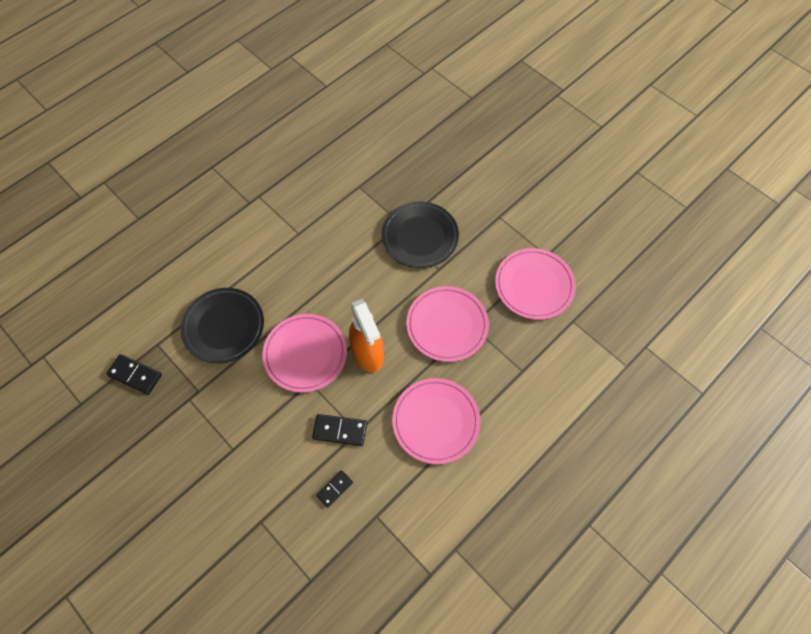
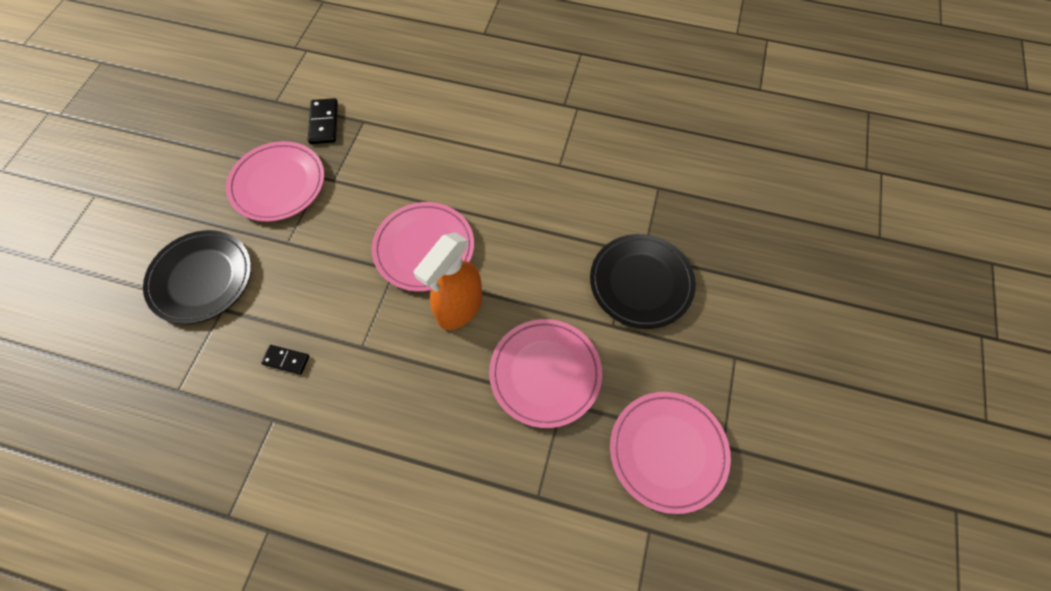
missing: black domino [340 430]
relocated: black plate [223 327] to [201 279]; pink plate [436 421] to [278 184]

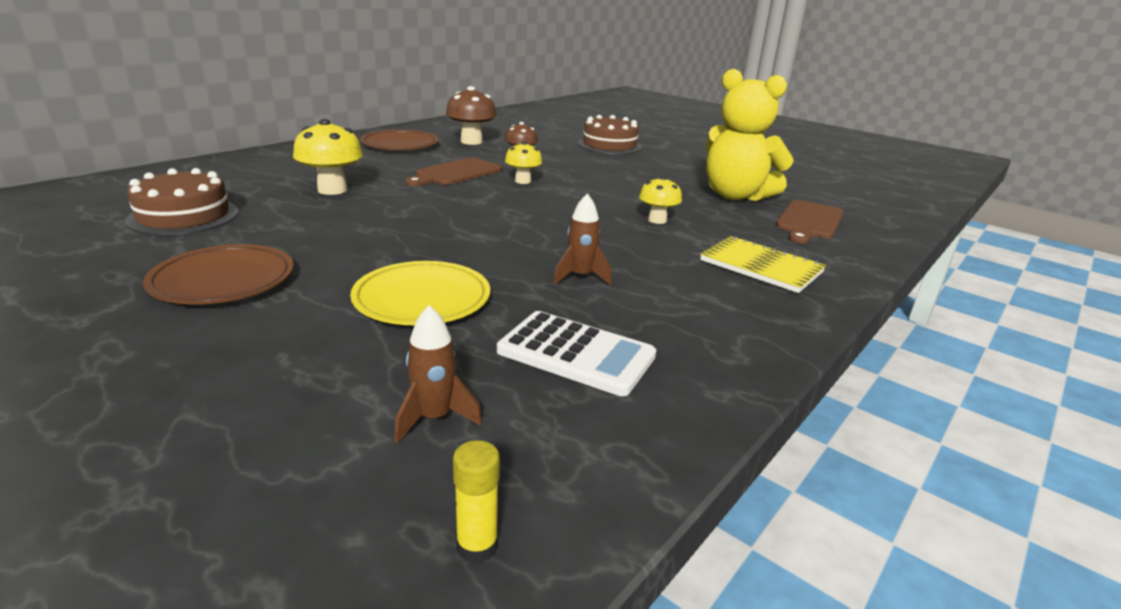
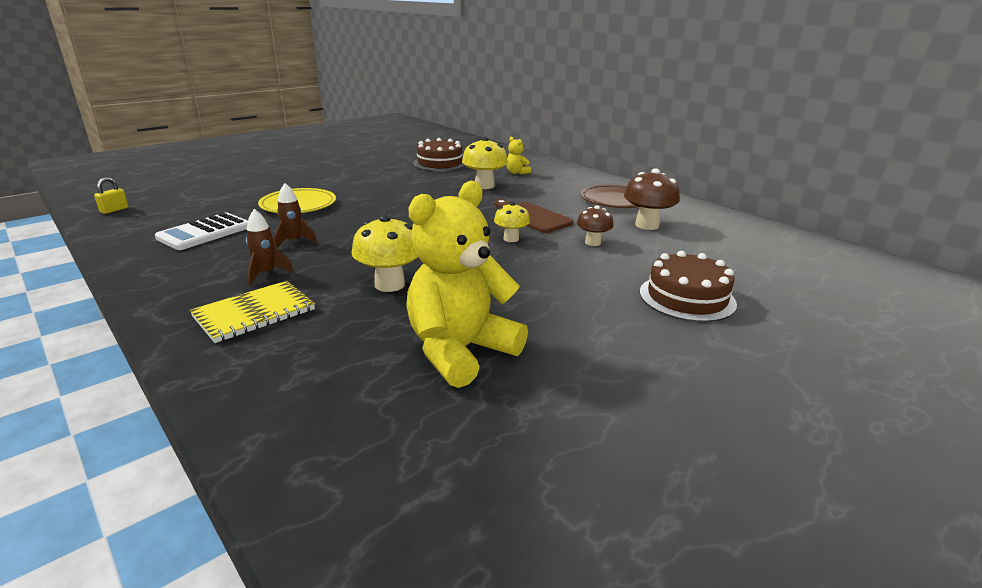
missing: brown plate [223 280]; brown cutting board [809 221]
appeared: yellow teddy bear [516 173]
relocated: brown rocket [434 418] to [266 274]
exchanged: yellow glue stick [477 546] to yellow padlock [114 210]
size: yellow mushroom [657 220] = [389 284] x1.60

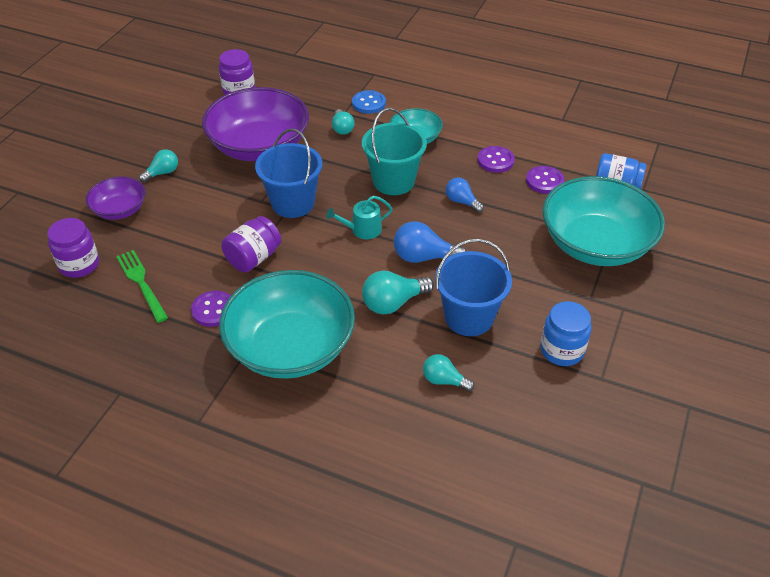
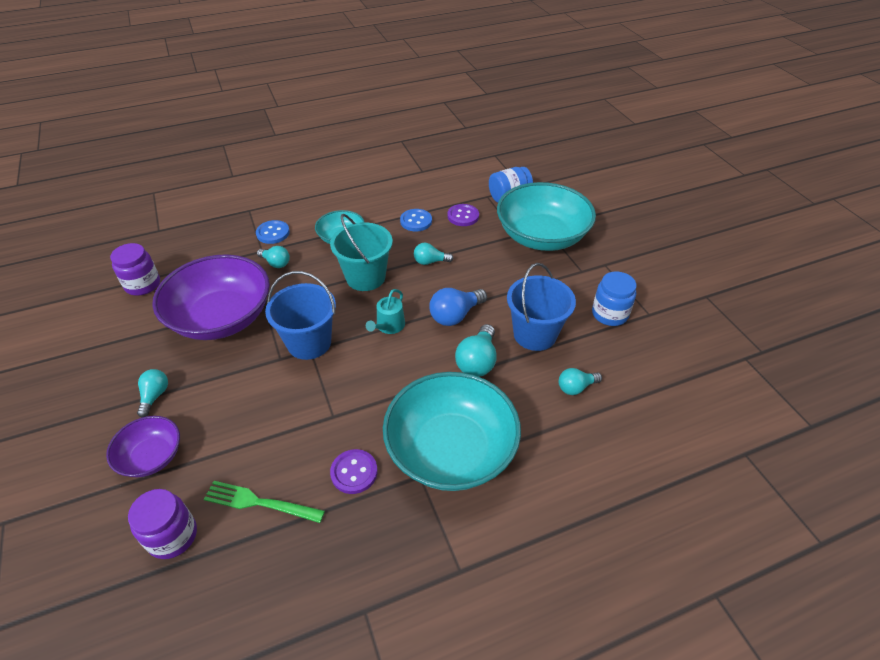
missing: purple jar [253 258]
colour: purple button [495 160] to blue button [416 221]; blue light bulb [461 202] to turquoise light bulb [430 262]

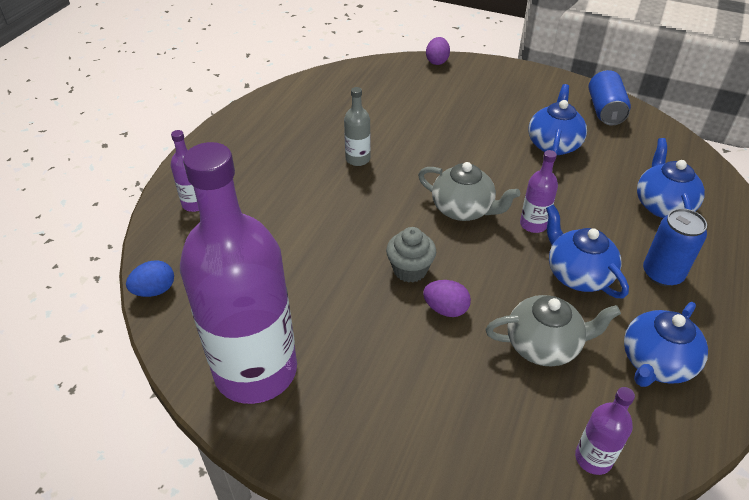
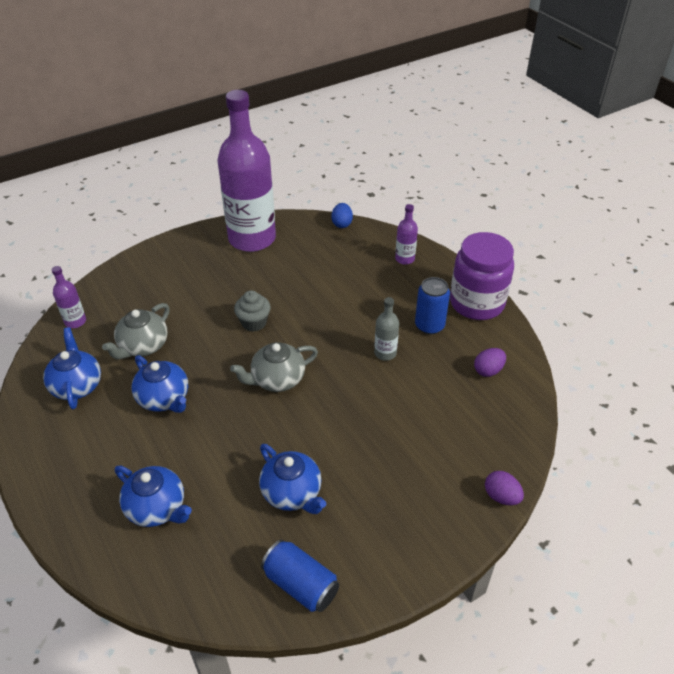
missing: purple bottle [533 224]
appeared: purple jar [476 303]
relocated: blue can [662 274] to [429 325]; purple egg [445 309] to [488 370]
spun: blue teapot [577 274] = [164 399] 45 degrees clockwise

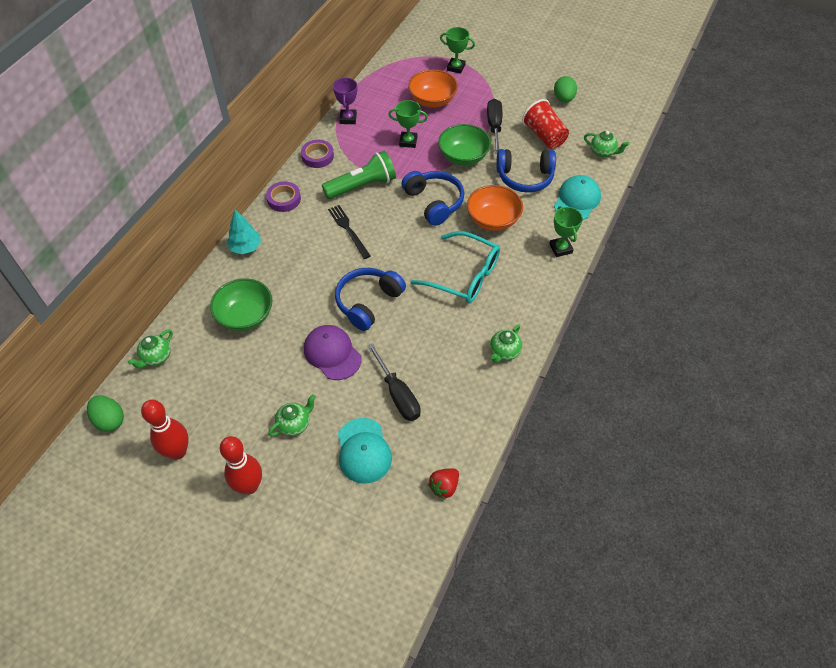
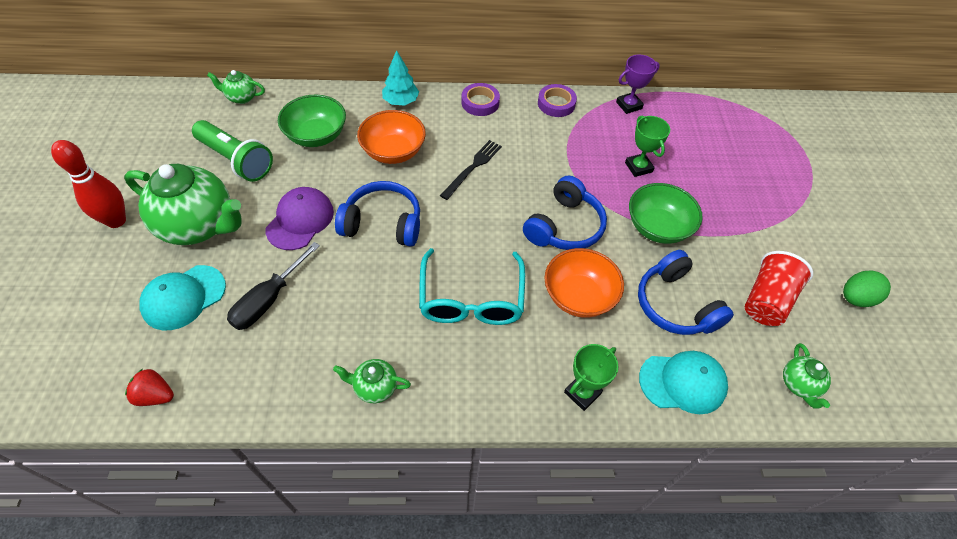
missing: green egg [110 420]; red bowling pin [178 451]; green trophy [456 67]; black screwdriver [494 127]
relocated: green flashlight [362 186] to [236 160]; orange bowl [432 100] to [393 151]
size: green teapot [294 424] = [199 226] x2.17

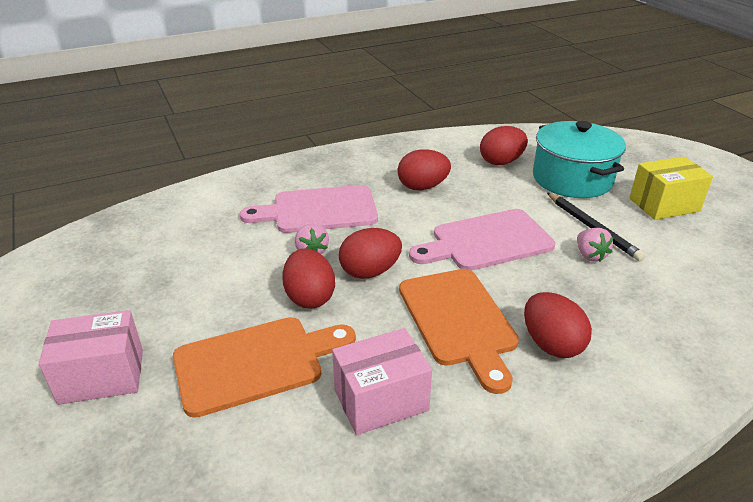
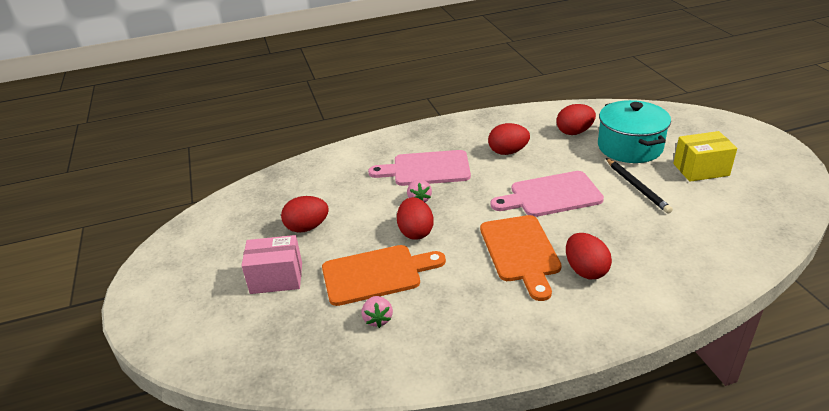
missing: pink box [381 400]
relocated: red egg [370 272] to [307 227]; pink strawberry [590 255] to [378 319]

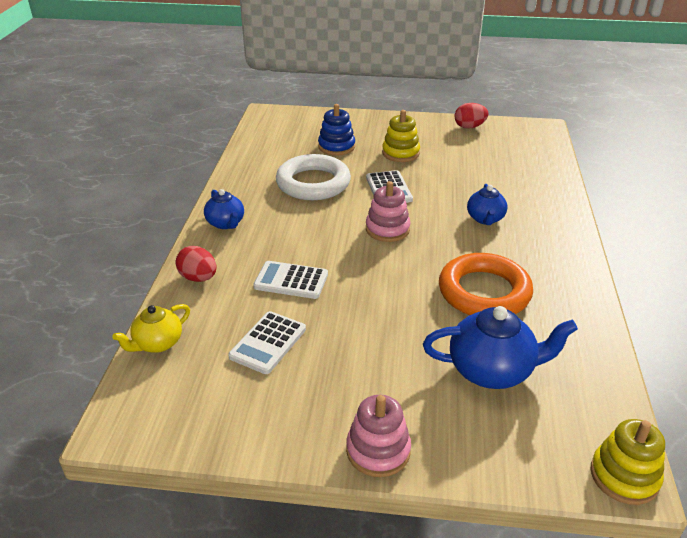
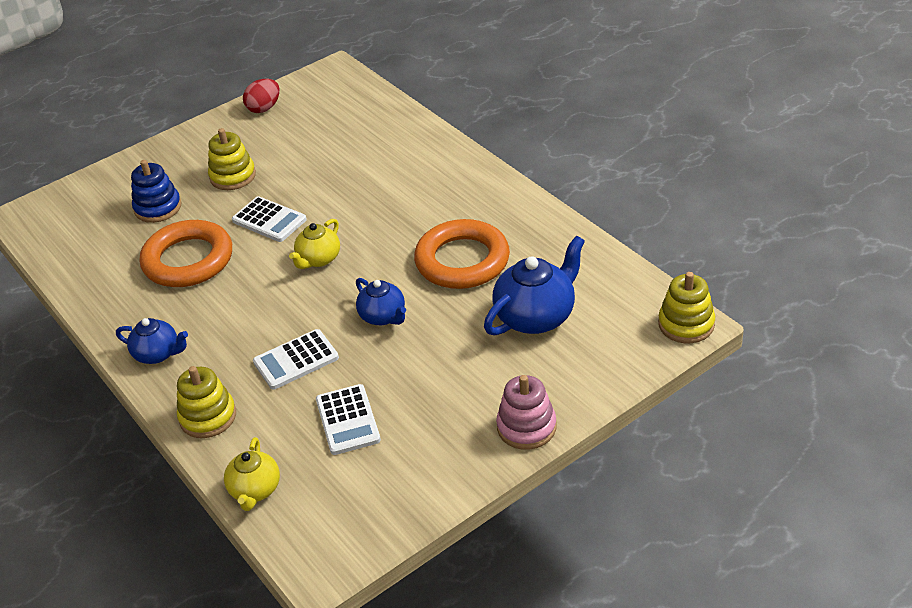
relocated: blue teapot [485 219] to [383 316]
exchanged: red egg [198 278] to yellow stacking toy [208 417]; pink stacking toy [387 229] to yellow teapot [318 259]
colour: white ring [313 183] to orange ring [188 260]

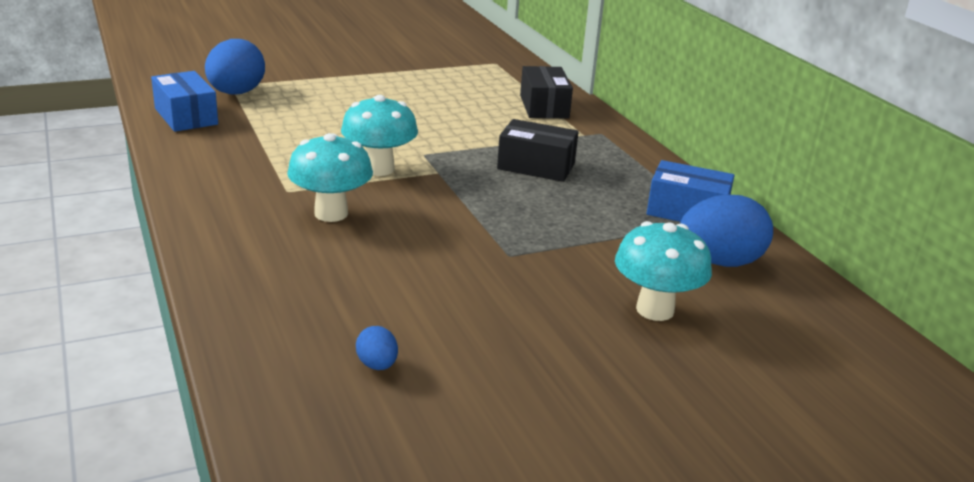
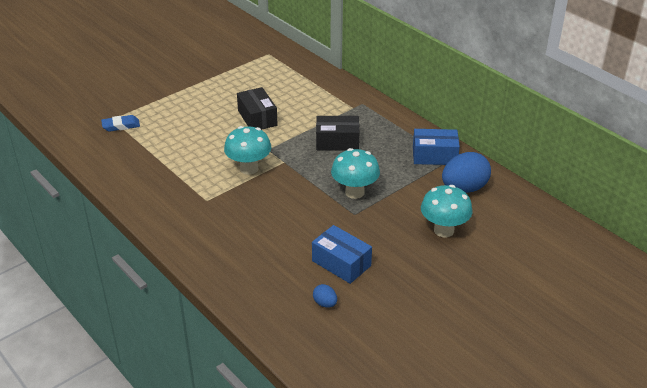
relocated: black box [544 107] to [257 118]; blue box [186 116] to [341 263]; turquoise mushroom [331 213] to [354 192]
exchanged: blue egg [236 93] to blue eraser [121 126]

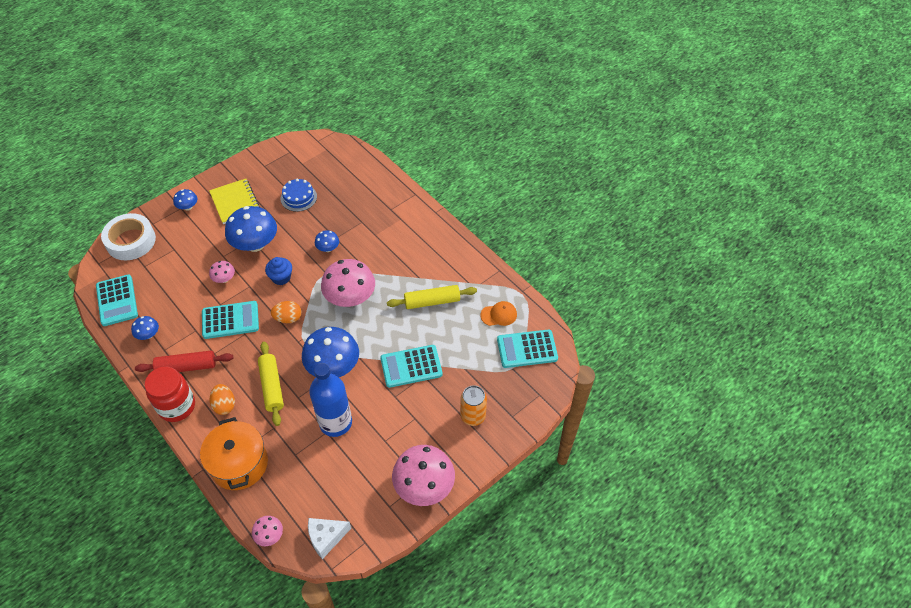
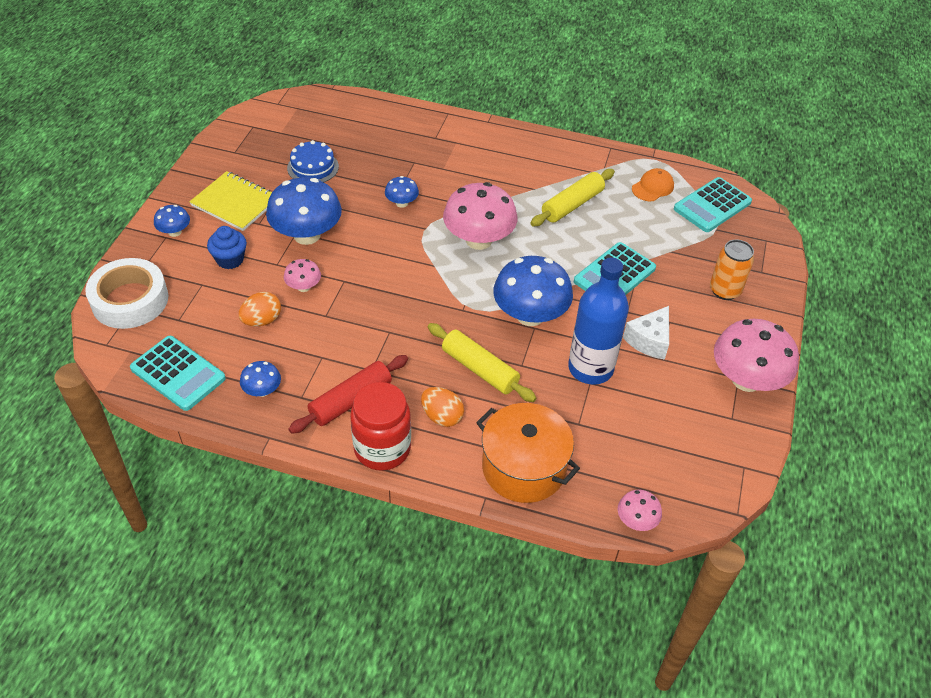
missing: turquoise calculator [230 320]
relocated: blue cupcake [281 278] to [230 260]; orange egg [288 318] to [262 320]; white cheese [326 538] to [649 340]

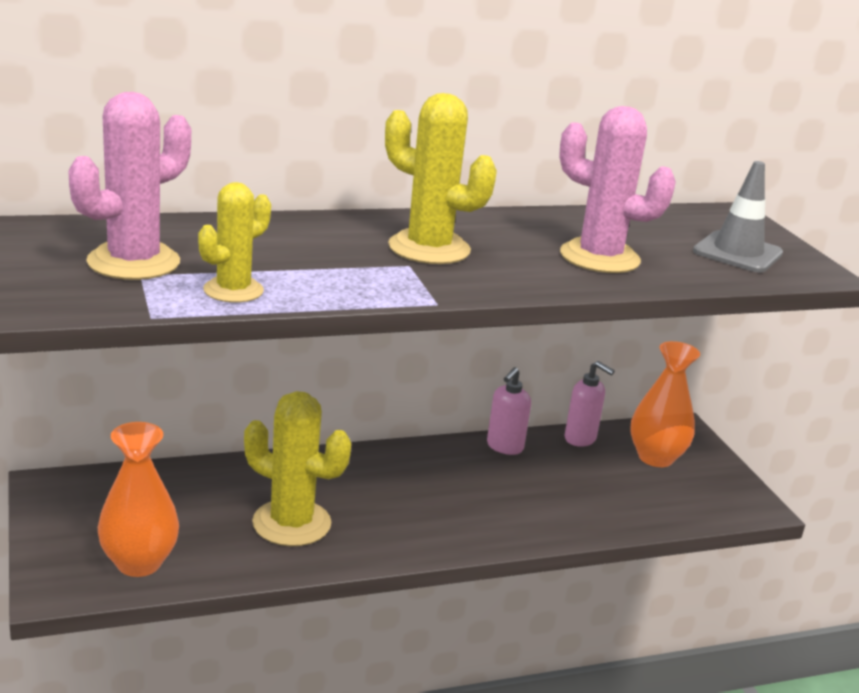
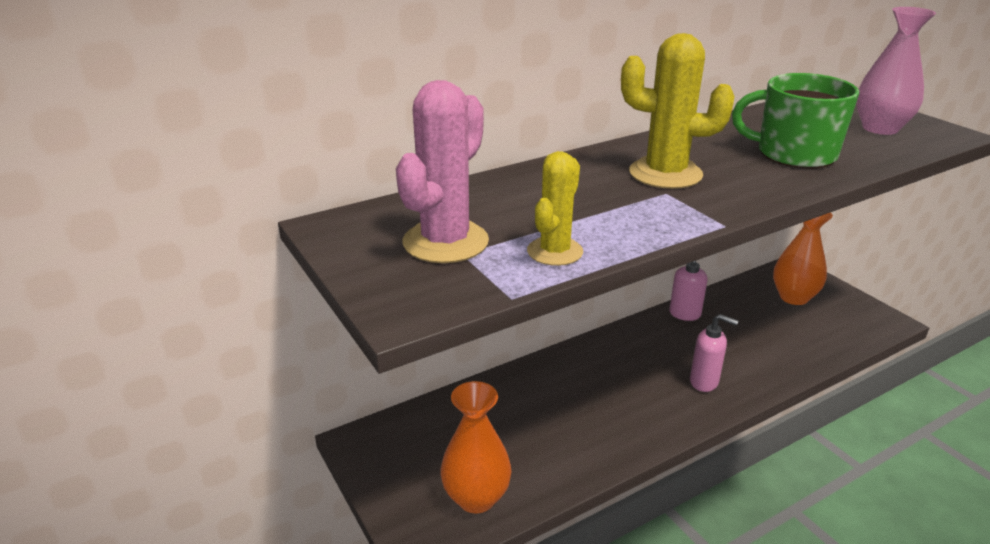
missing: yellow cactus [291 523]
relocated: pink soap dispenser [580 439] to [704 382]
exchanged: pink cactus [599 257] to green mug [794 154]; grey traffic cone [737 253] to pink vase [880 128]

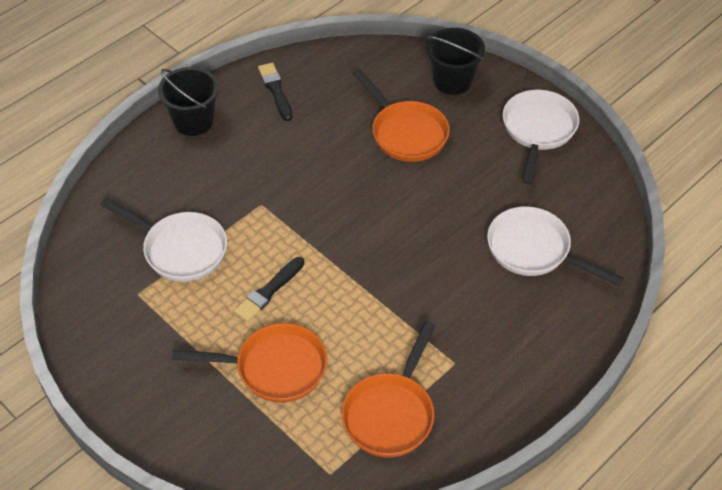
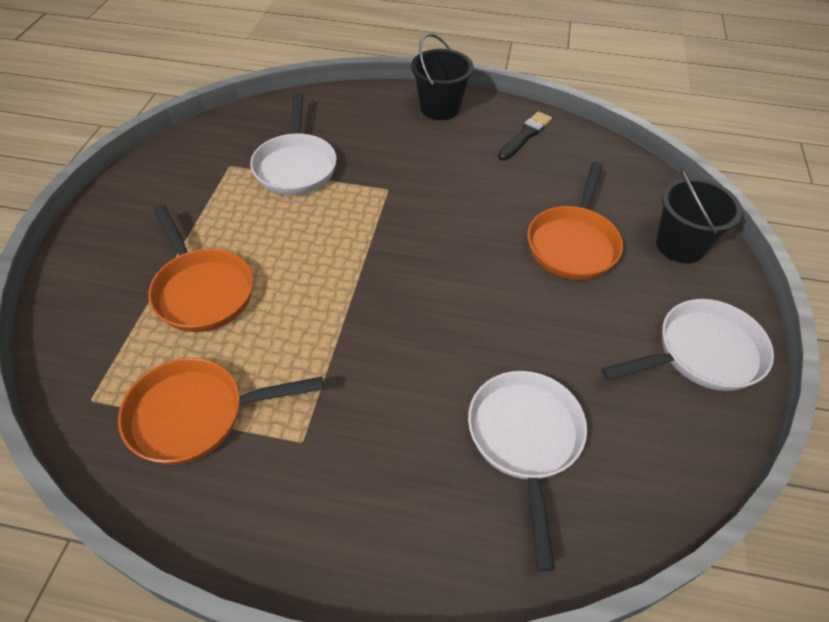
missing: black brush [269 291]

